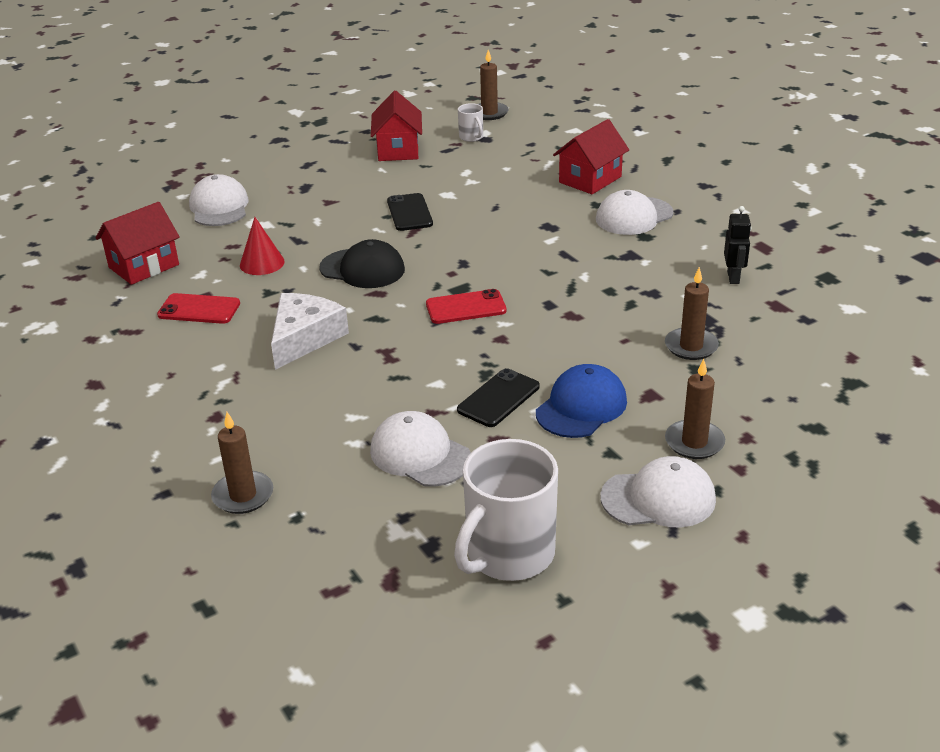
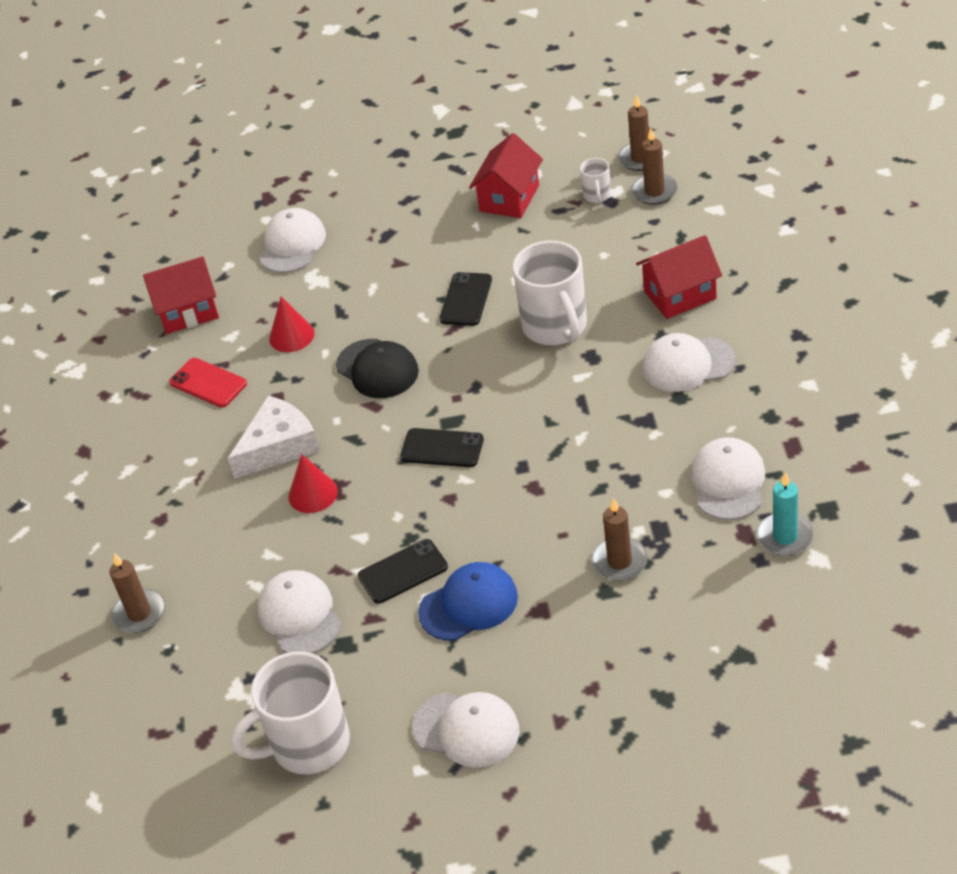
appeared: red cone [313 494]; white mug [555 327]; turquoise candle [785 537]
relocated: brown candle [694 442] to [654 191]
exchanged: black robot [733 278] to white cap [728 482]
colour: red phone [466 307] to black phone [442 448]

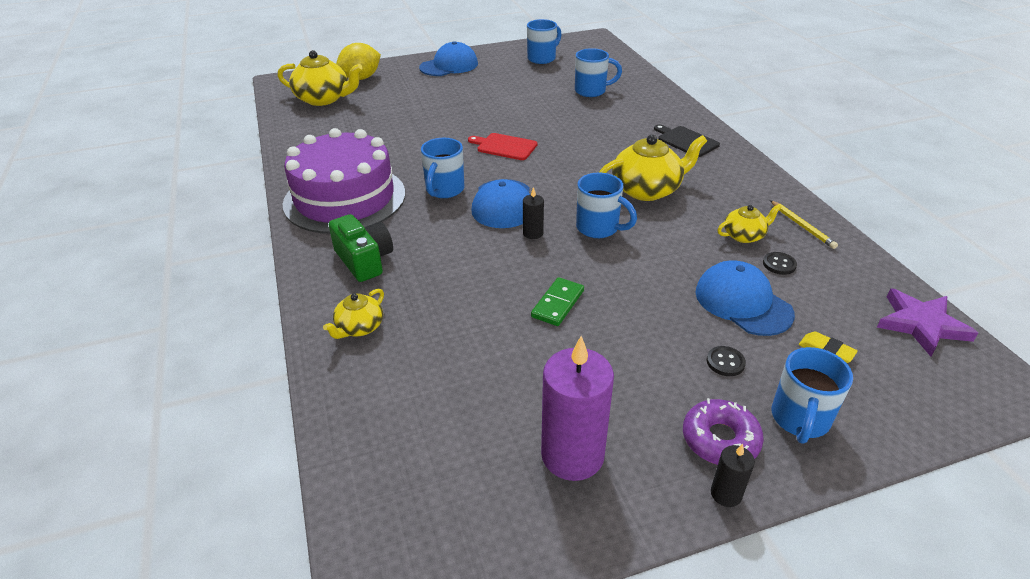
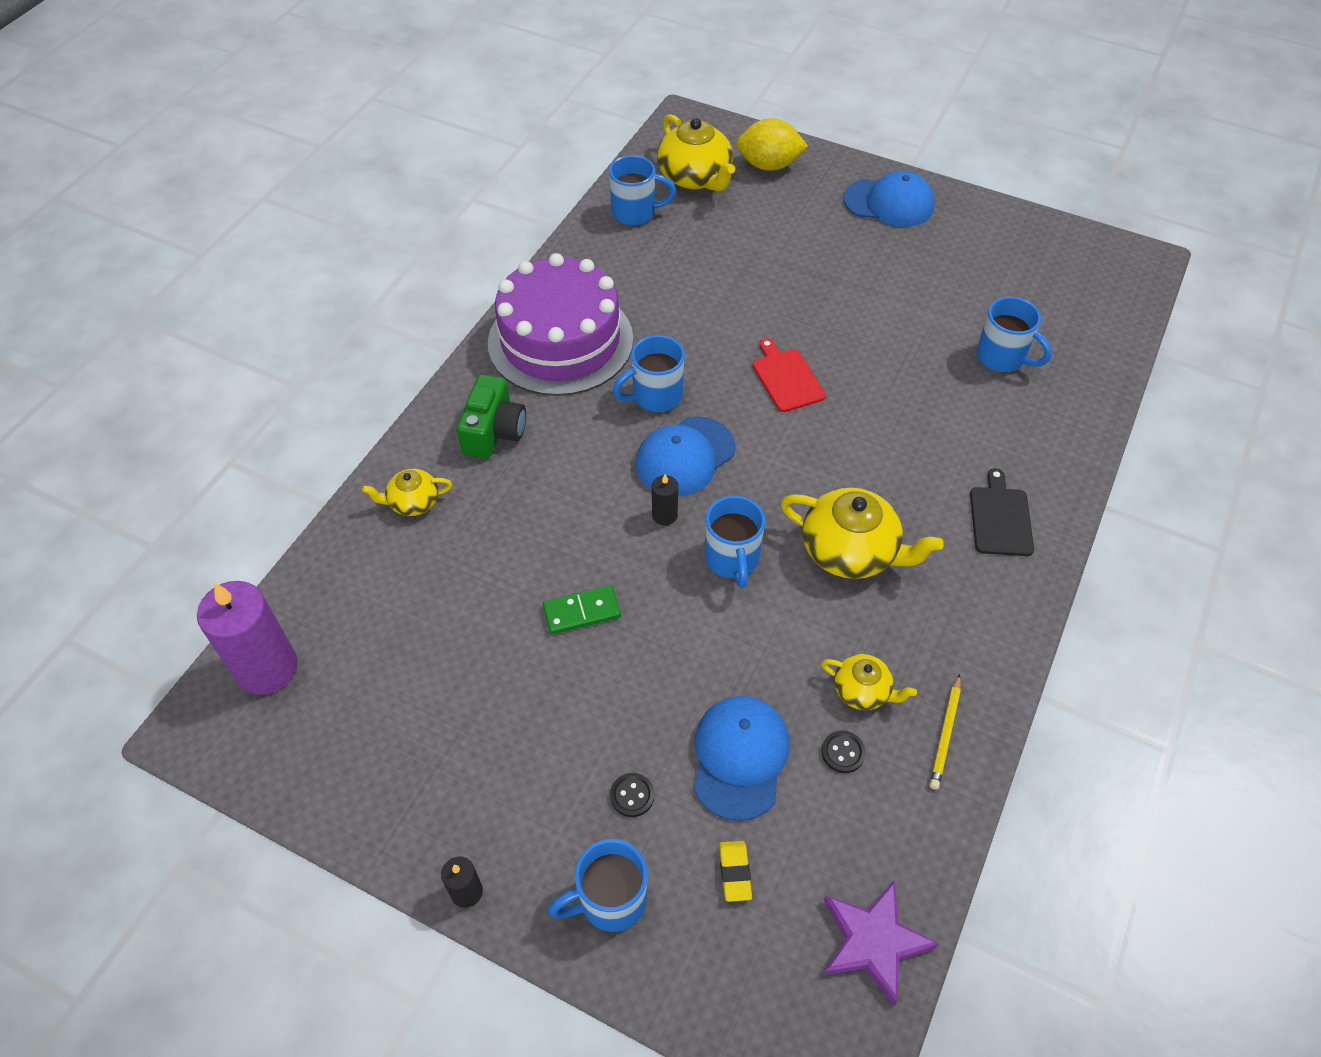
missing: purple donut [720 439]
relocated: purple candle [572 455] to [267 668]; blue mug [542 58] to [635 213]

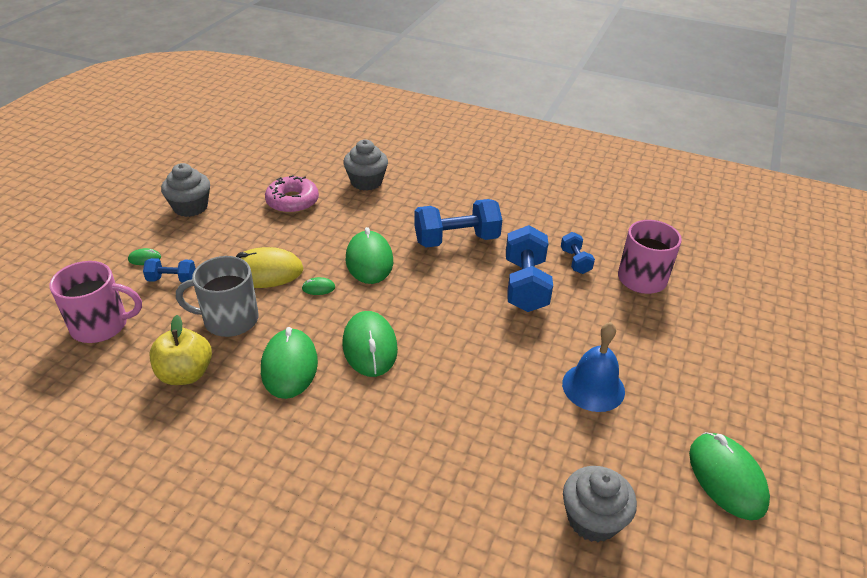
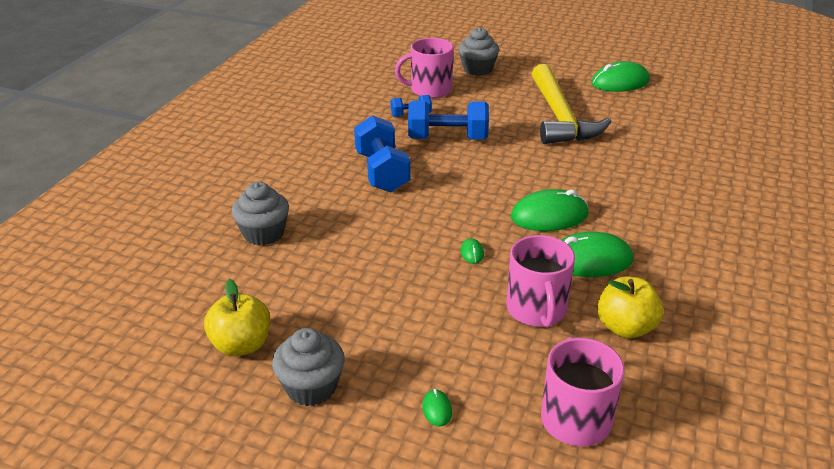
missing: blue dumbbell [172 279]; yellow mouse [265 272]; pink donut [292 201]; green mouse [369 260]
appeared: yellow apple [241 345]
relocated: grey cupcake [592 519] to [477 69]
exchanged: blue bell [593 387] to yellow hammer [560 117]
colour: grey mug [229 319] to pink mug [536 309]

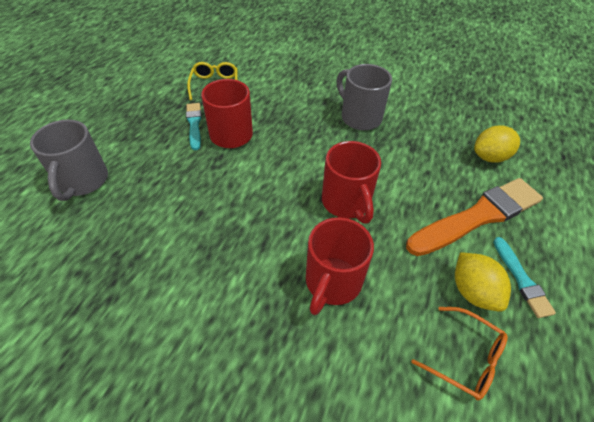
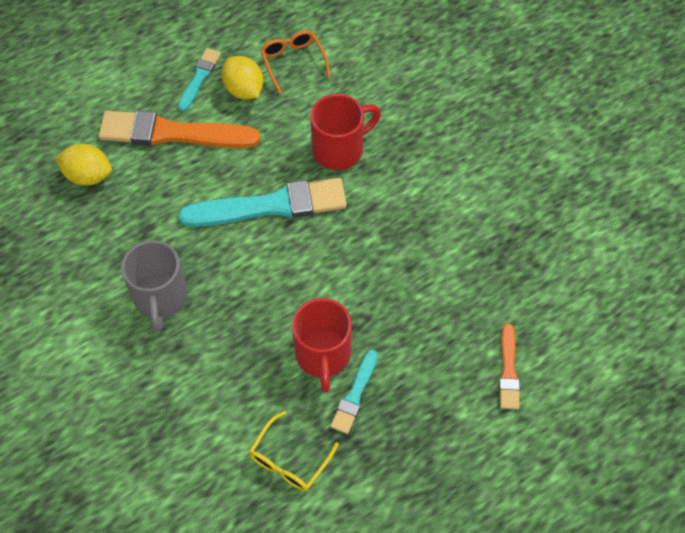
exchanged: red mug [346 203] to turquoise brush [270 205]; grey mug [83 181] to orange brush [508 370]
spun: yellow lemon [472 291] = [244 90] 45 degrees counterclockwise

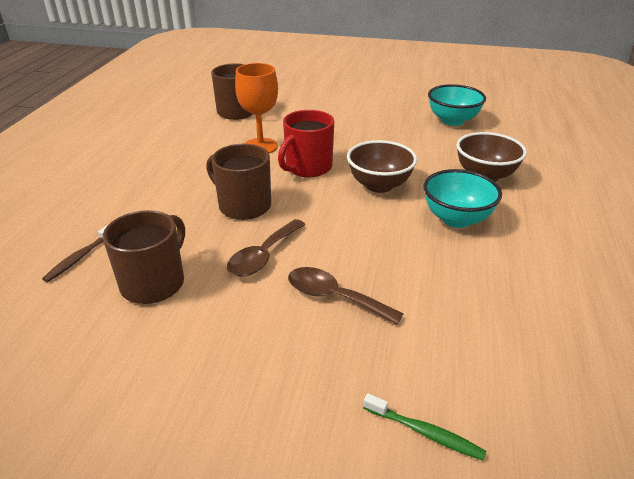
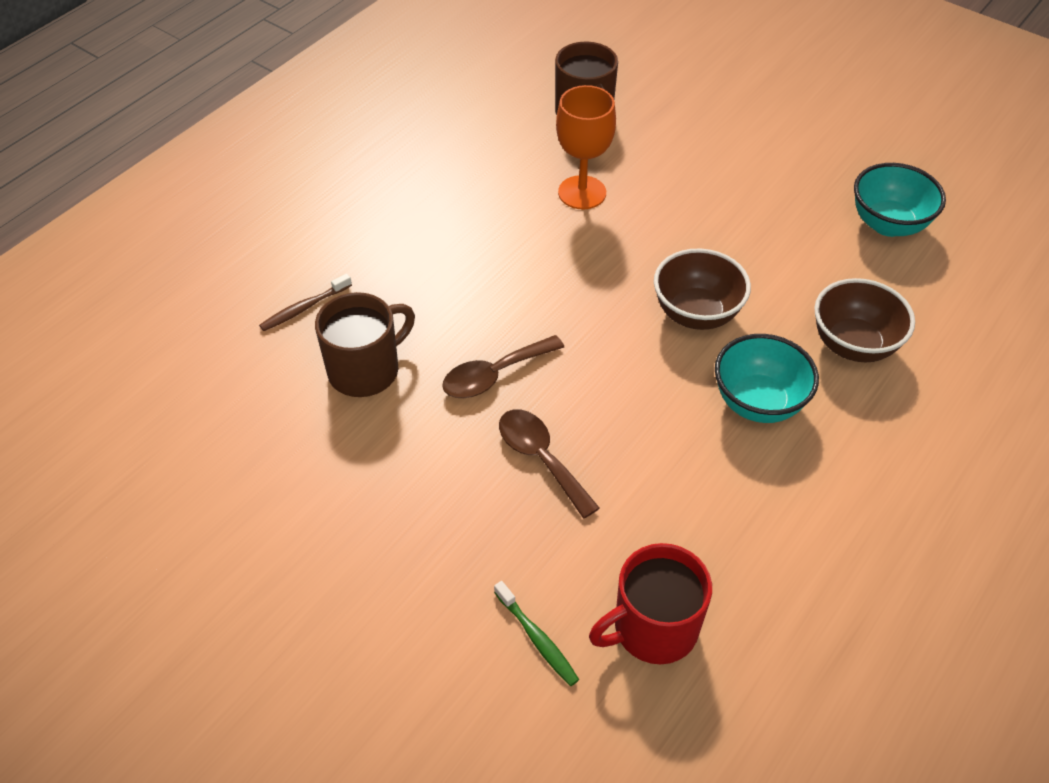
missing: brown mug [243 206]
relocated: red mug [307 167] to [653 628]

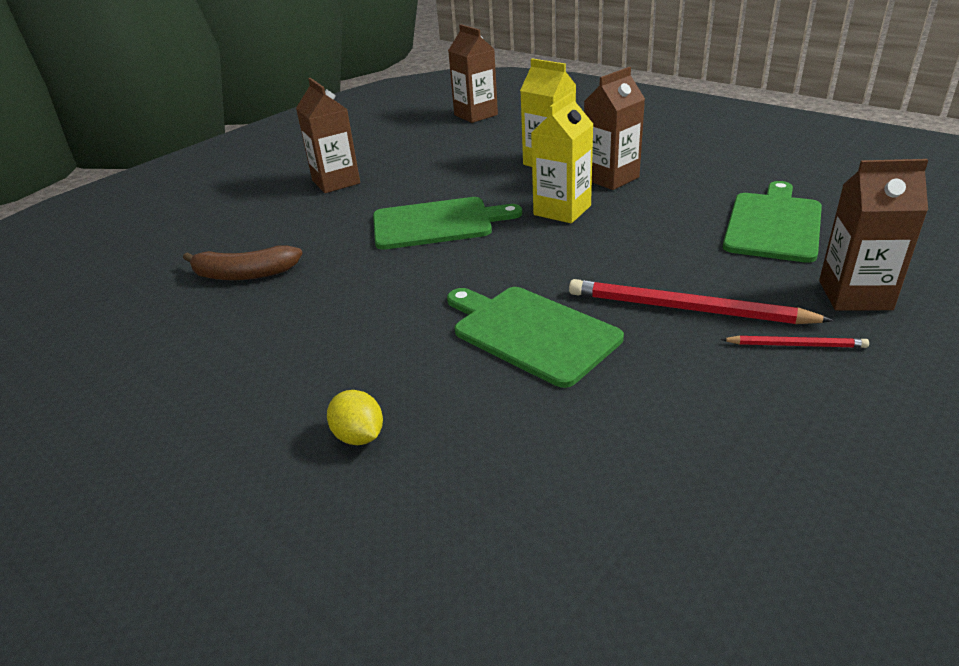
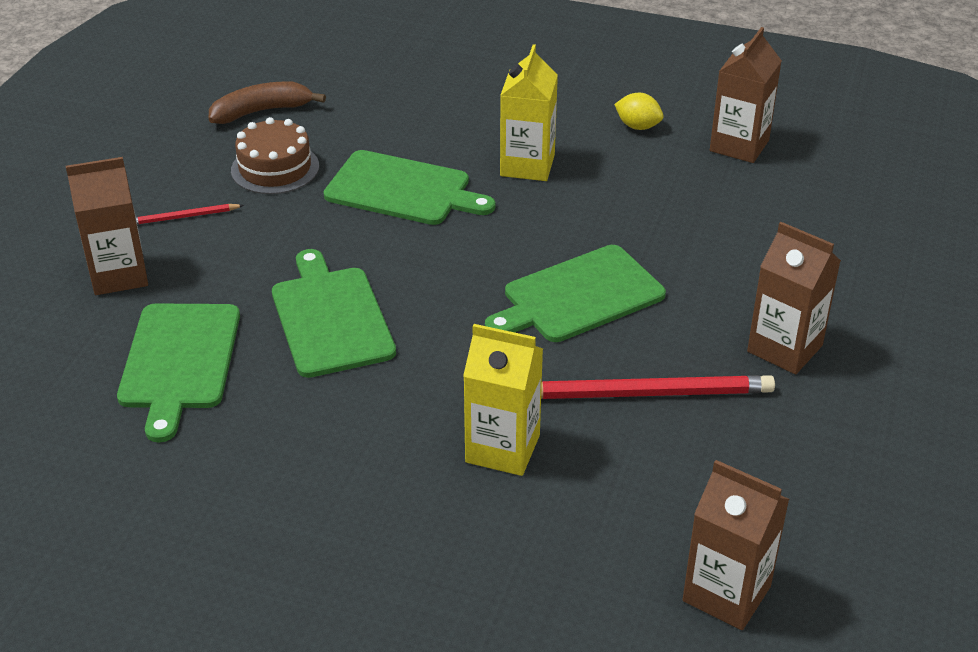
appeared: brown cake [275 168]; green cutting board [331 318]
relocated: brown banana [244 274] to [261 111]; yellow carton [562 210] to [527 165]; red pencil [686 309] to [647 393]; yellow lemon [359 436] to [638 126]; brown carton [611 178] to [739 145]

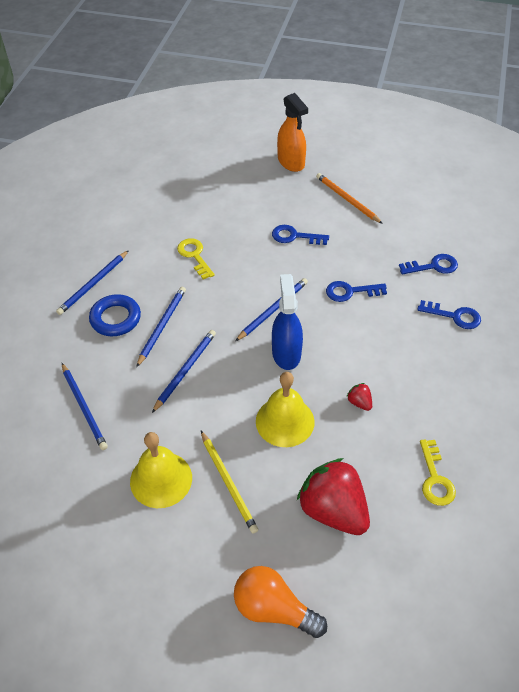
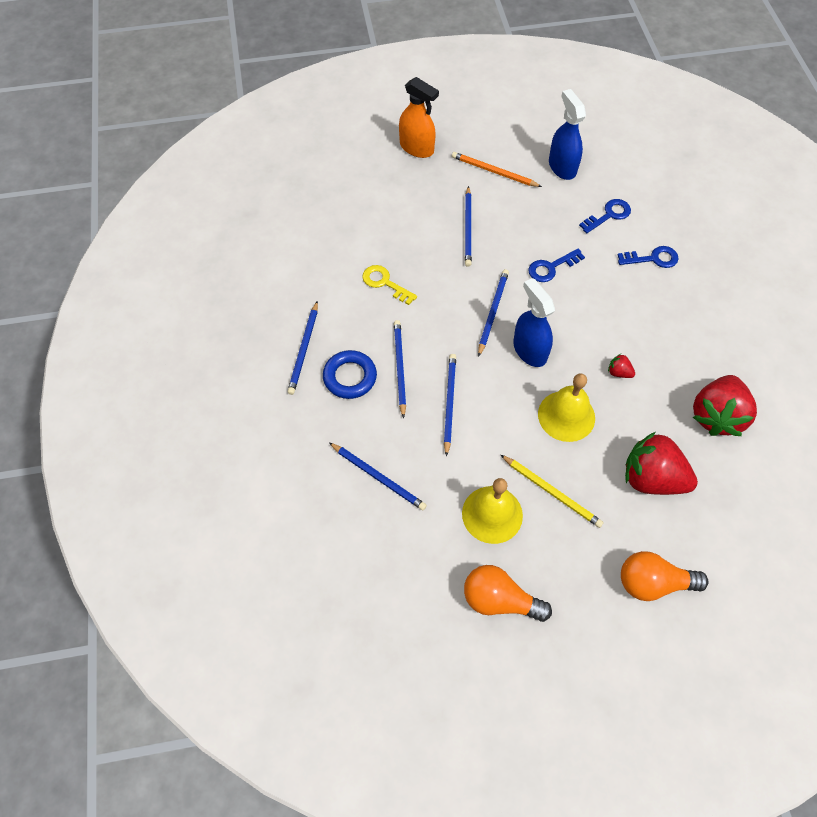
appeared: orange light bulb [499 600]; blue spray bottle [562 167]
exchanged: blue key [295 236] to blue pencil [468 228]; yellow key [435 478] to red strawberry [716 416]

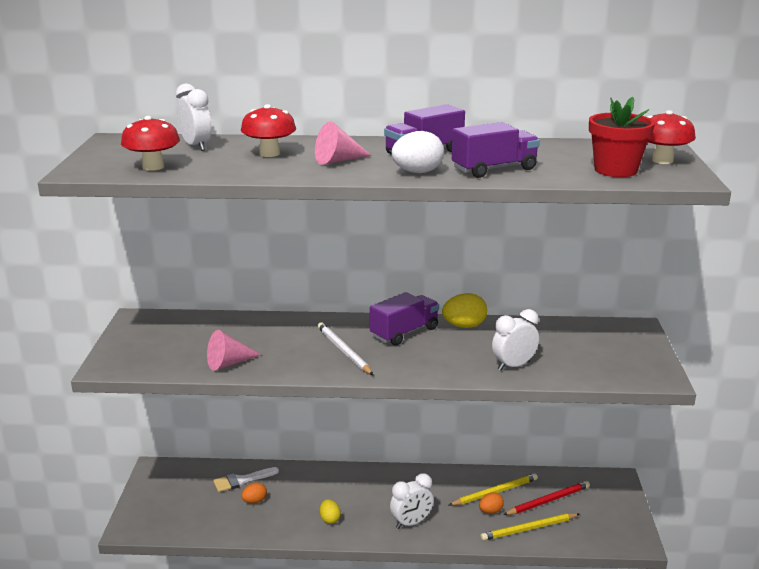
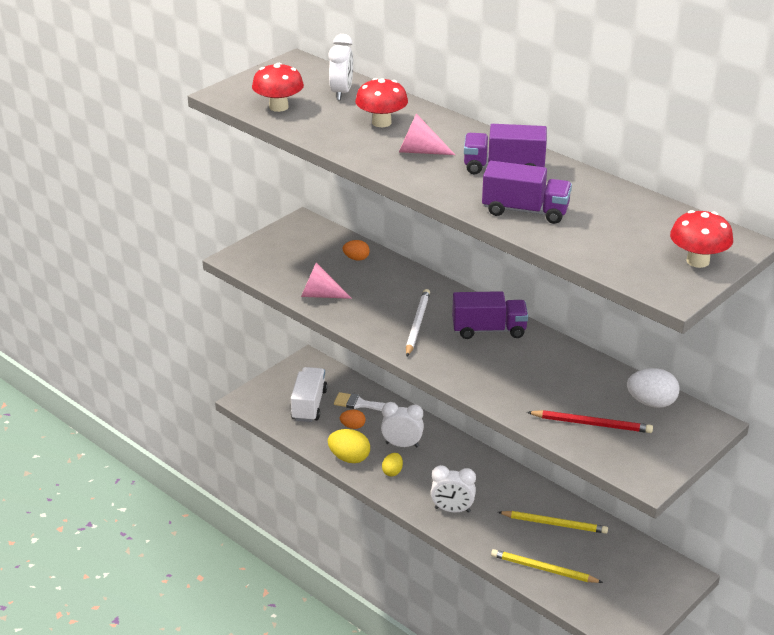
missing: red flower pot [615 170]
appeared: white truck [309 405]
relocated: yellow egg [464 326] to [349 458]; orange egg [490 511] to [356 258]; white clock [513 366] to [402 445]; red pencil [548 500] to [592 424]; white egg [417 172] to [651 403]

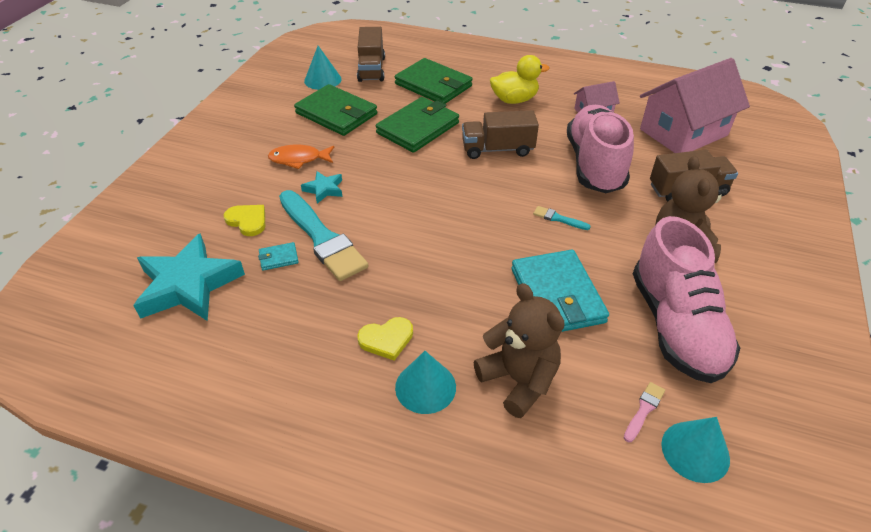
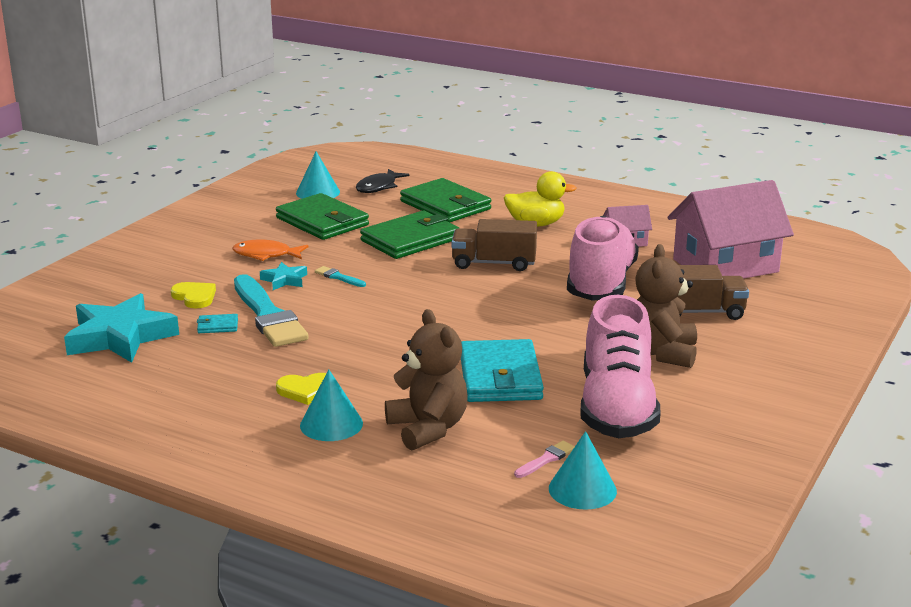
relocated: turquoise brush [558 218] to [338 277]
exchanged: brown truck [371 69] to black fish [378 187]

